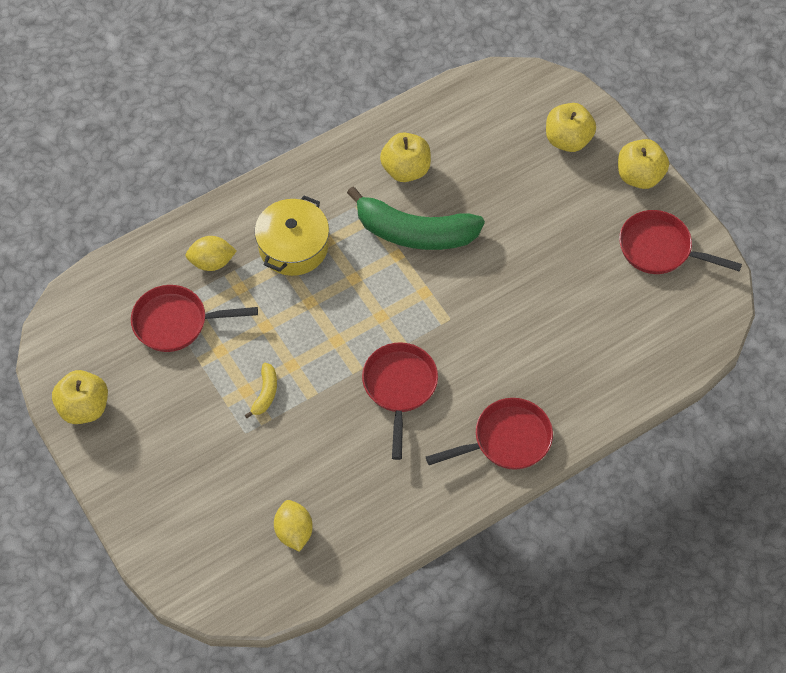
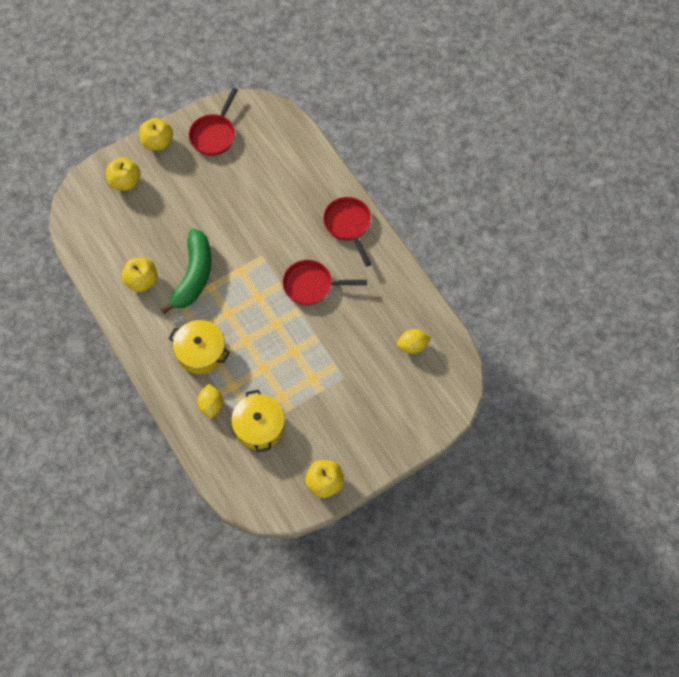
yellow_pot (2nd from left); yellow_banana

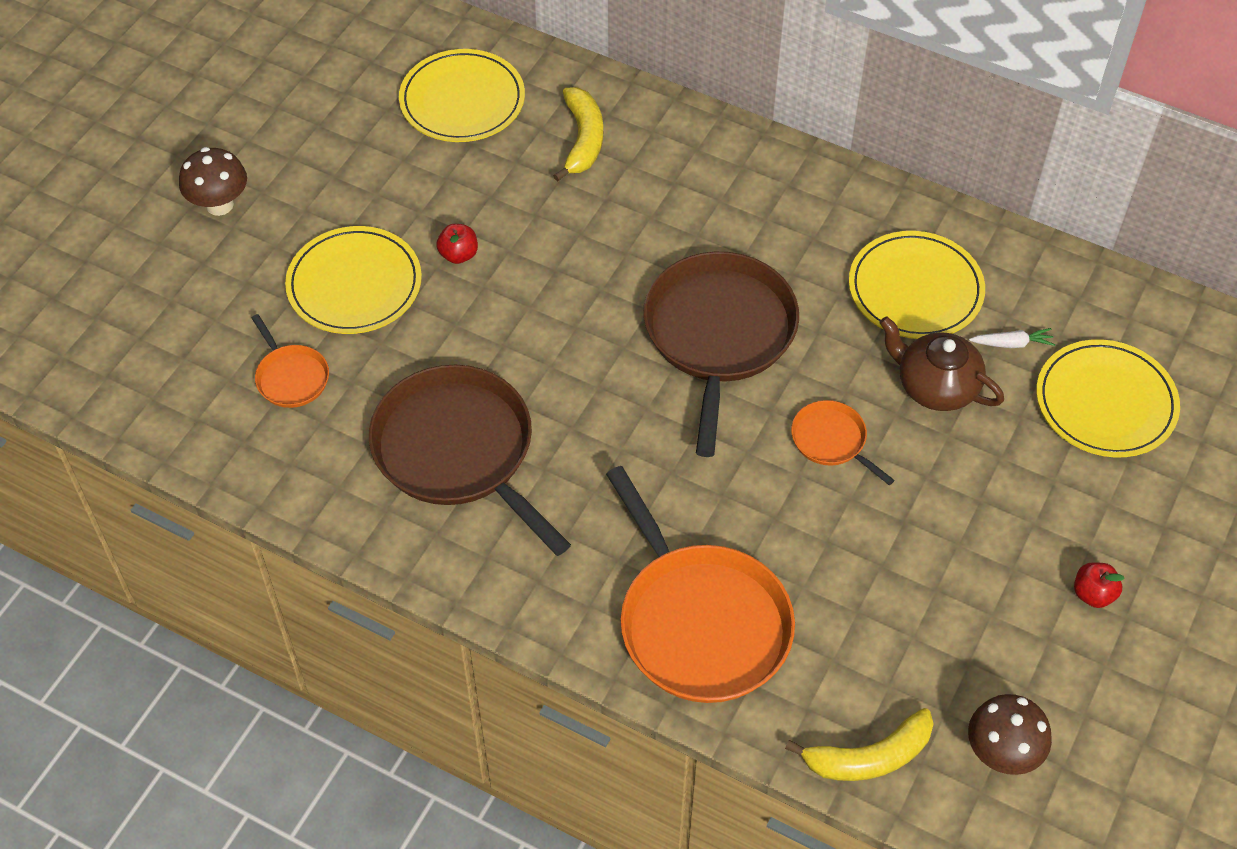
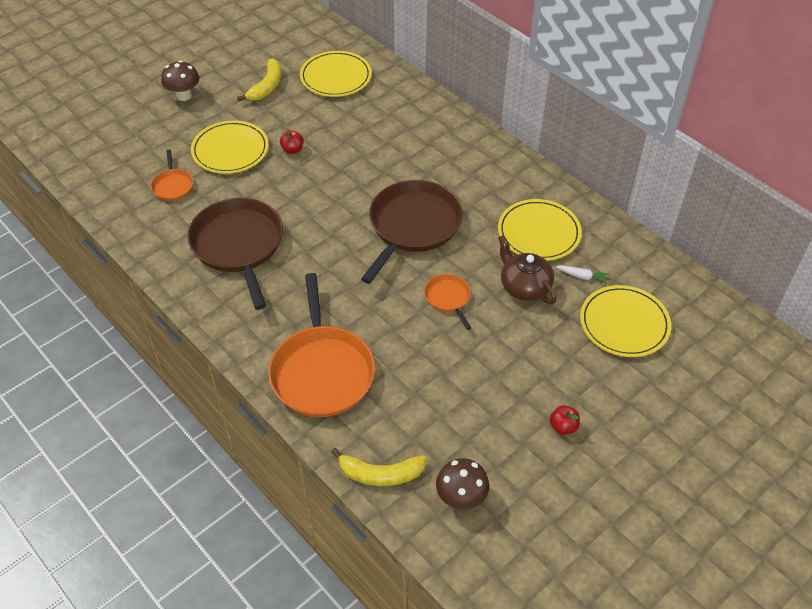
yellow_banana (1st from left)

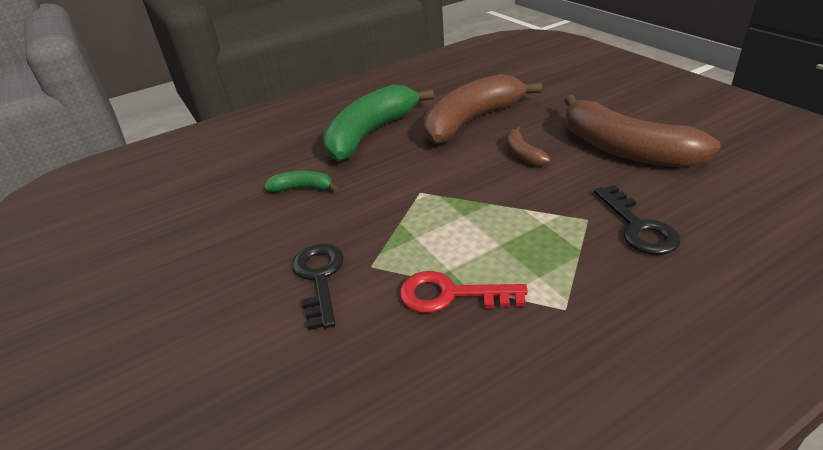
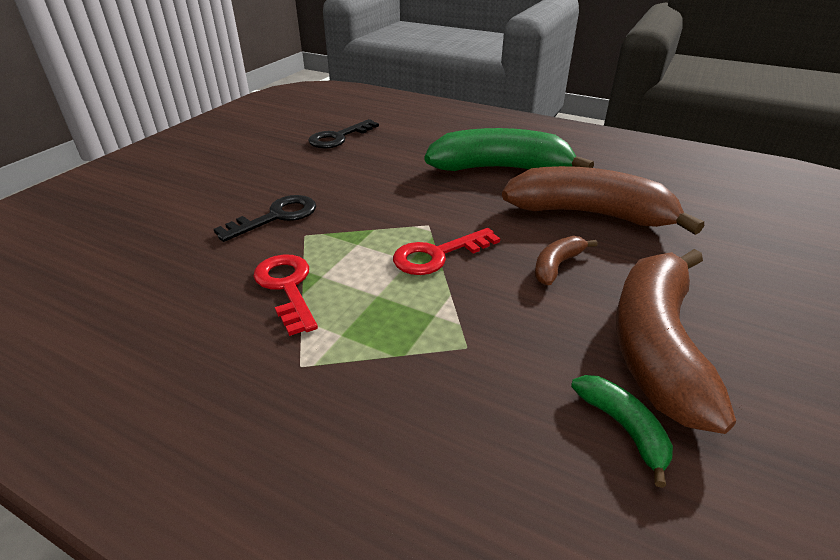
green_banana (2nd from left); black_key (2nd from left); red_key (2nd from left)

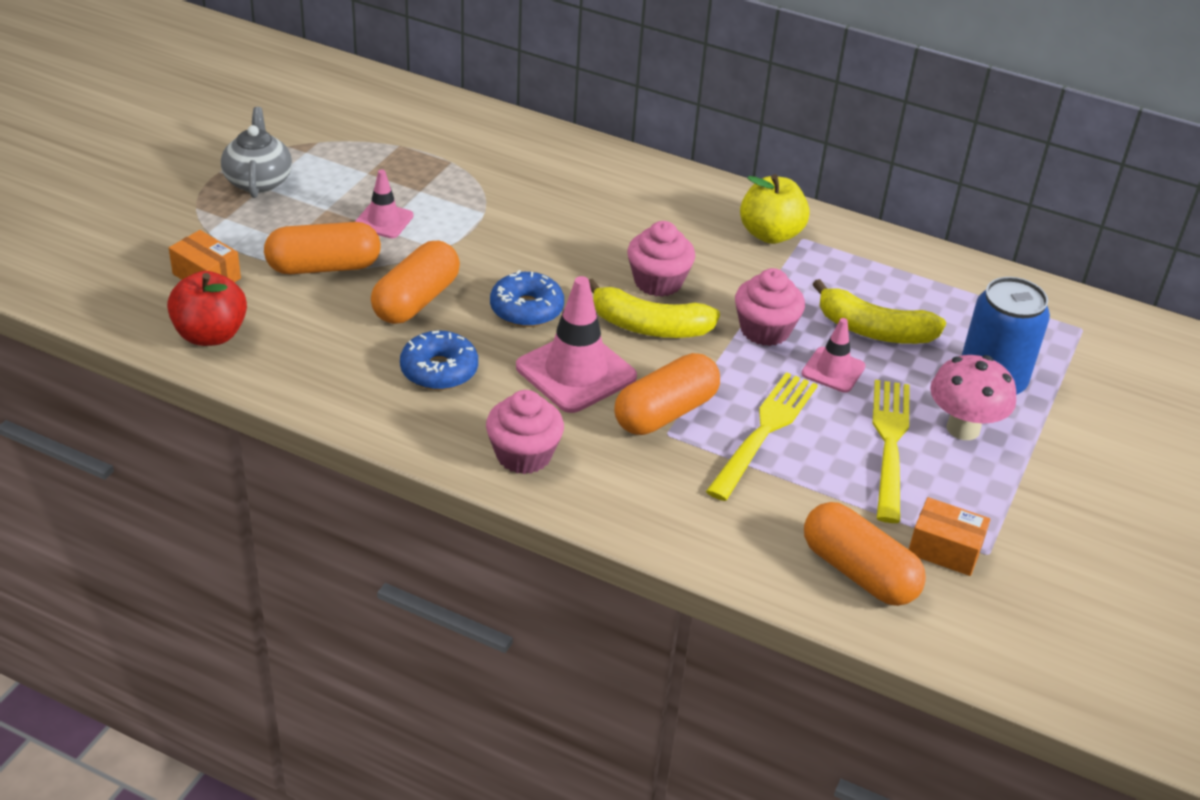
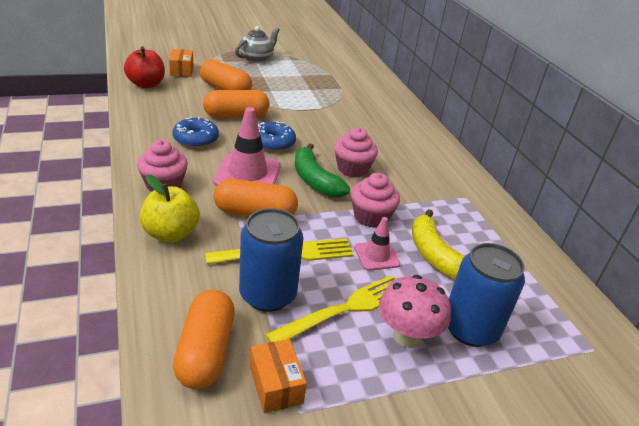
pink_traffic_cone (1st from left in the first image); yellow_apple; green_banana; blue_can (1st from left)

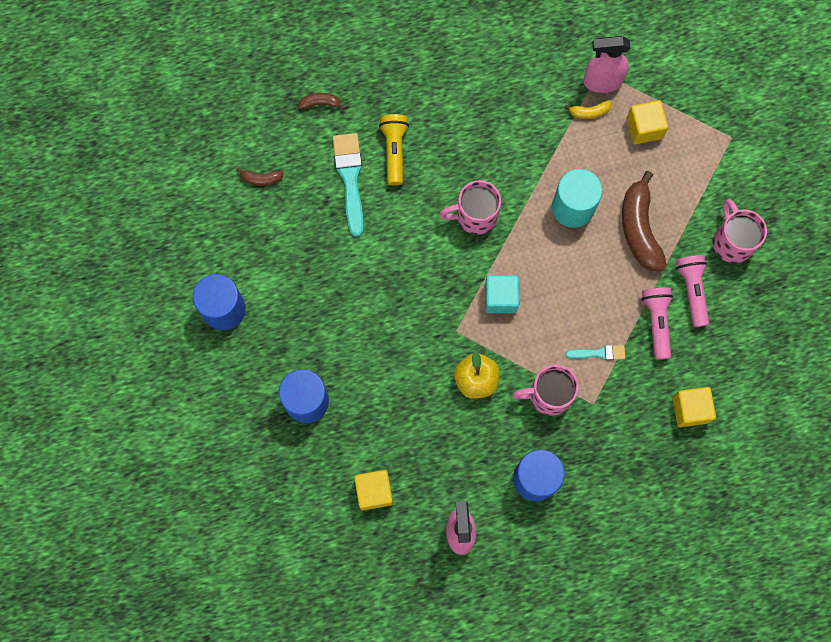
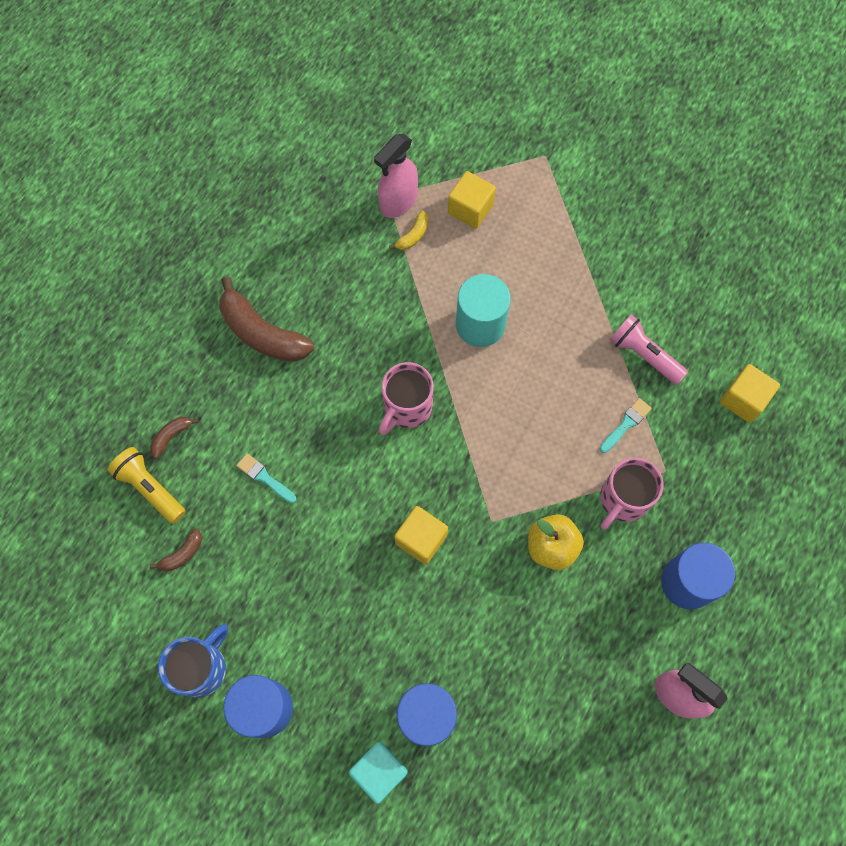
yellow_flashlight; turquoise_brush (1st from left); brown_banana (3rd from left); pink_mug (3rd from left in the first image); pink_flashlight (2nd from left in the first image); turquoise_cube; yellow_cube (1st from left); blue_mug

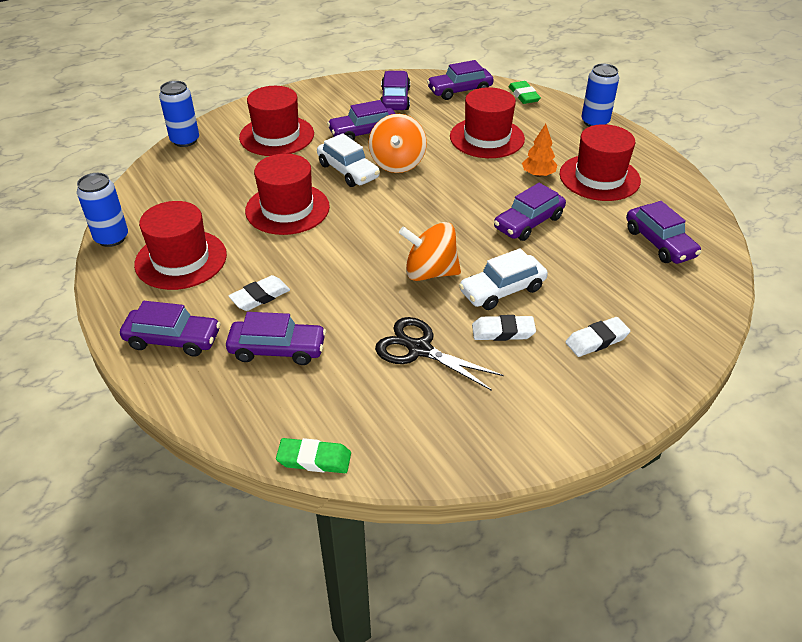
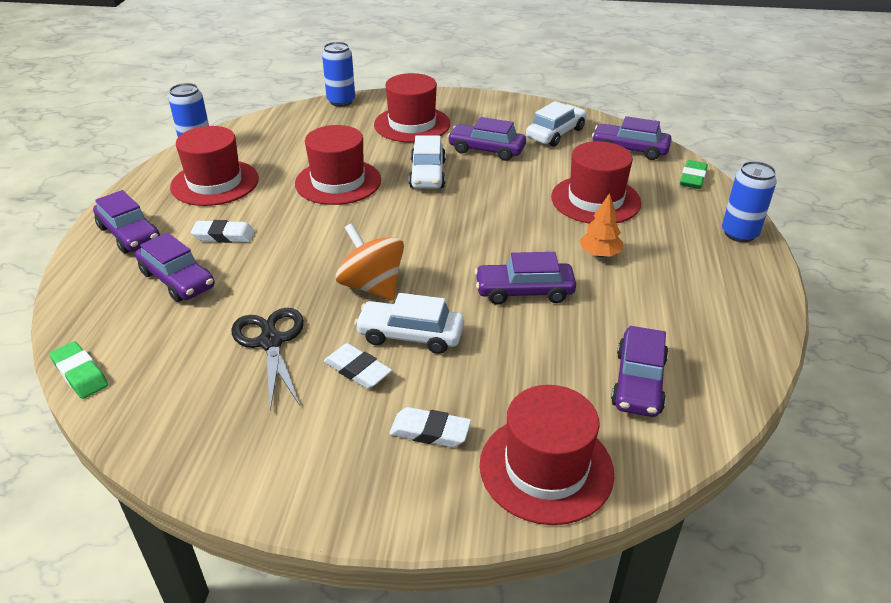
white_car (3rd from left); orange_spinning_top (1st from left in the first image); red_hat (4th from left)

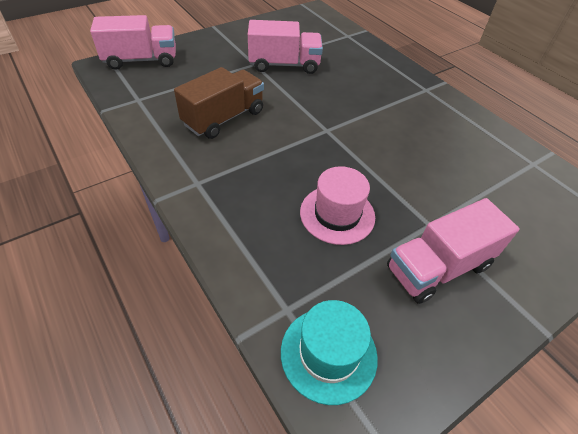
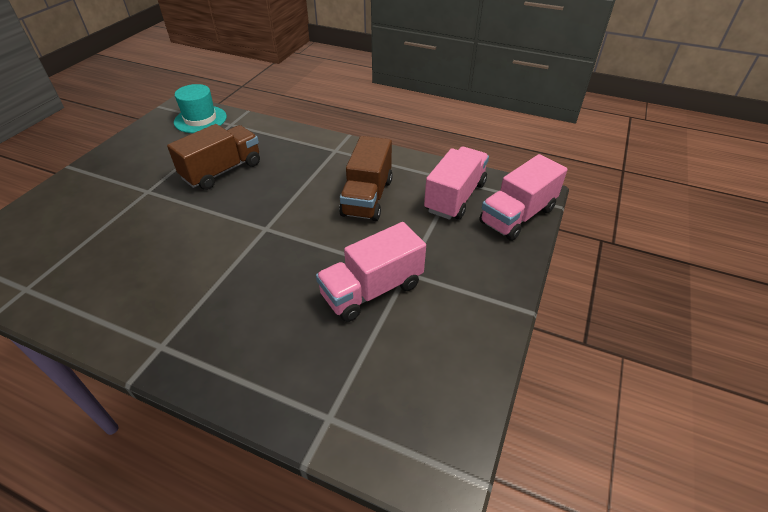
brown_truck (1st from left); pink_truck (2nd from left)

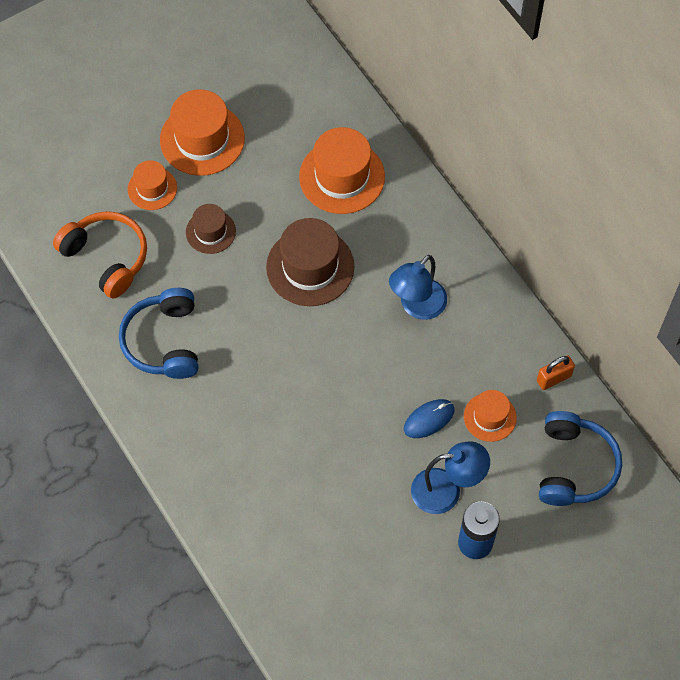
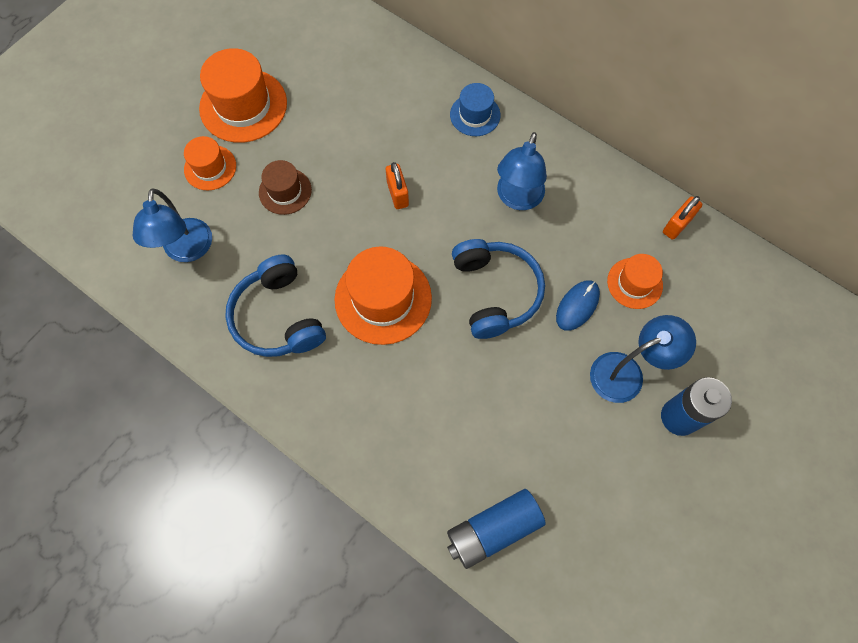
orange_hat (3rd from left); blue_lamp (1st from left); orange_padlock (1st from left); blue_headphones (2nd from left); blue_hat; blue_battery (1st from left)

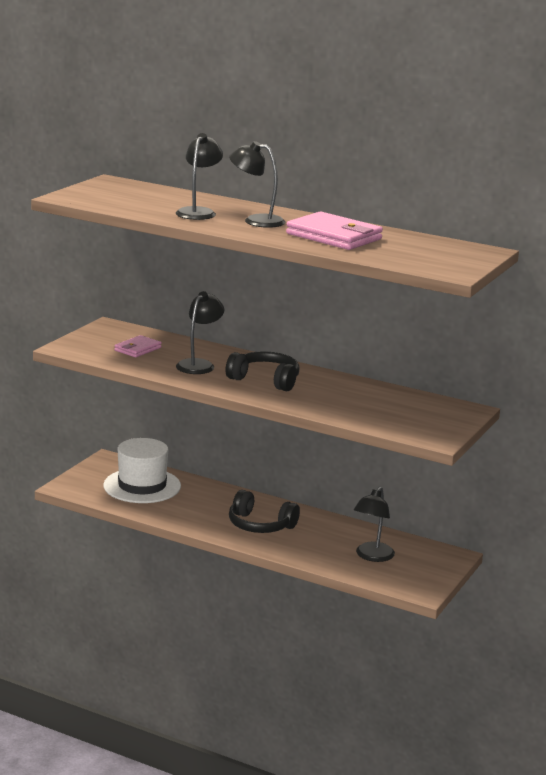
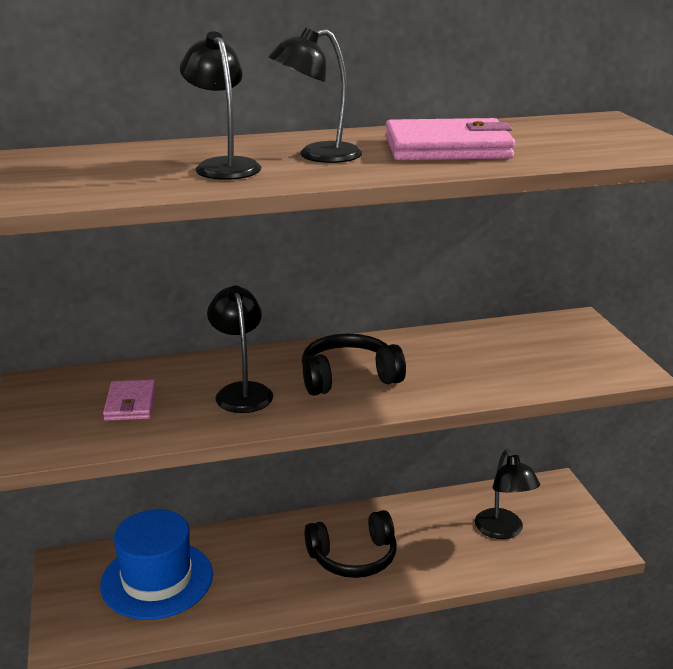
blue_hat

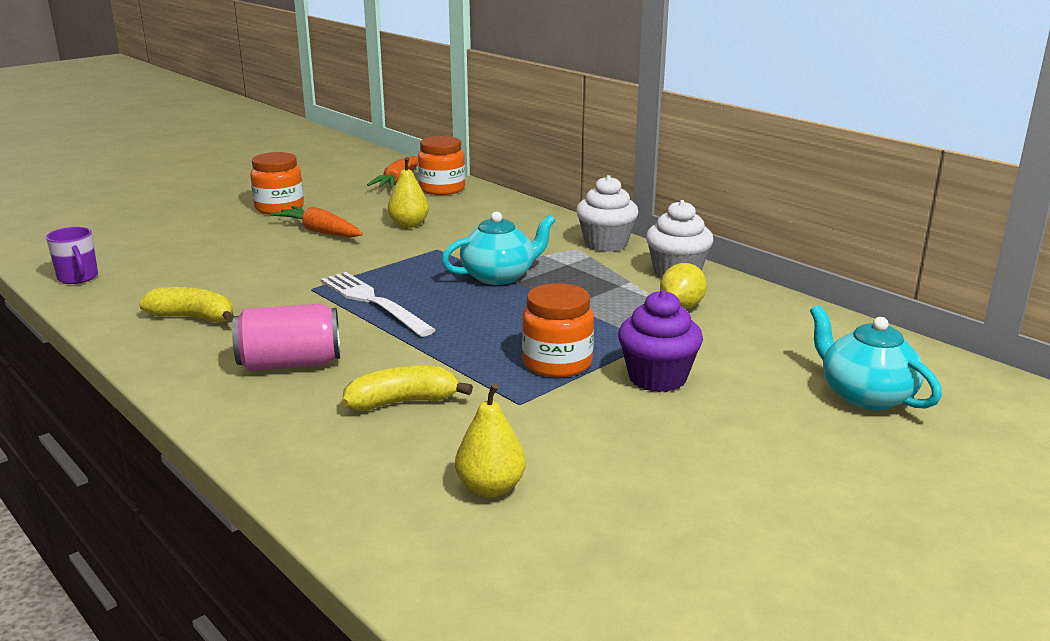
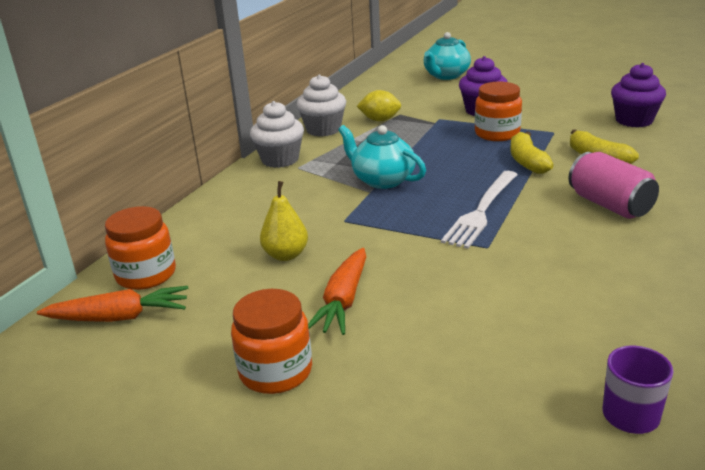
yellow_banana (1st from left); purple_cupcake (2nd from left)

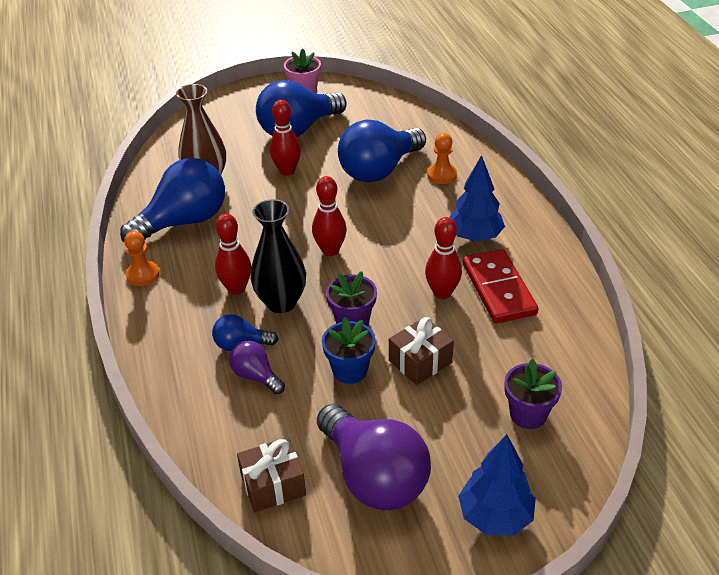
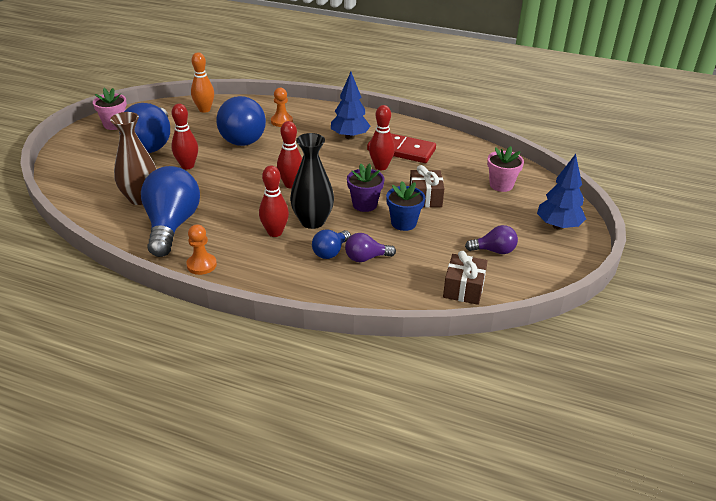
pink_flower_pot (2nd from left); purple_light_bulb (2nd from left); orange_bowling_pin

